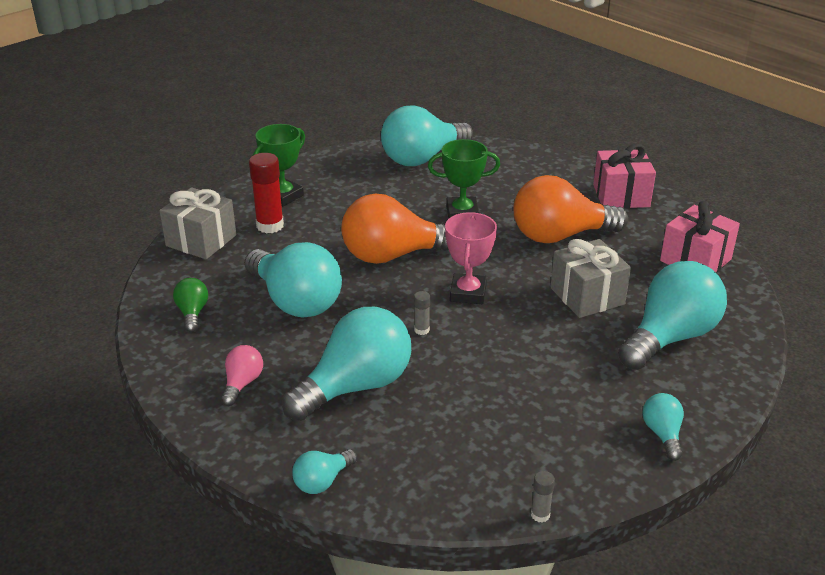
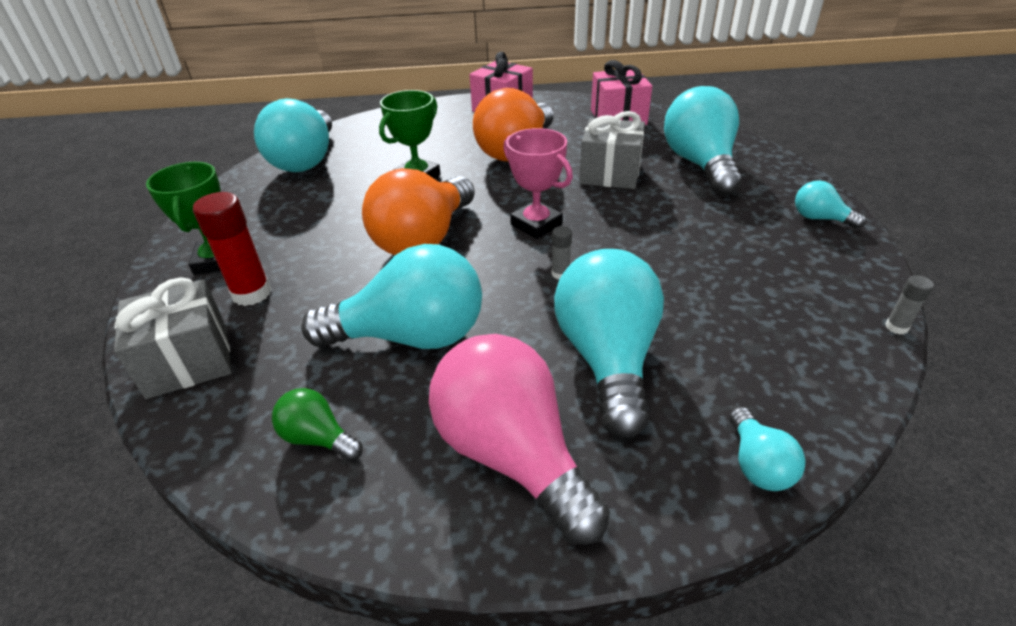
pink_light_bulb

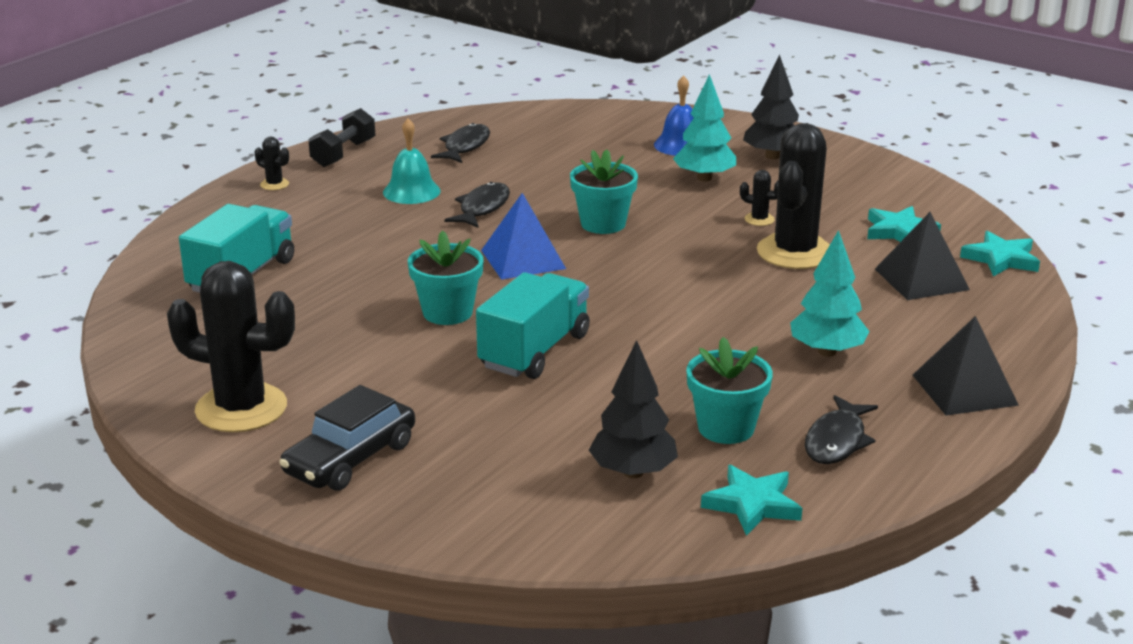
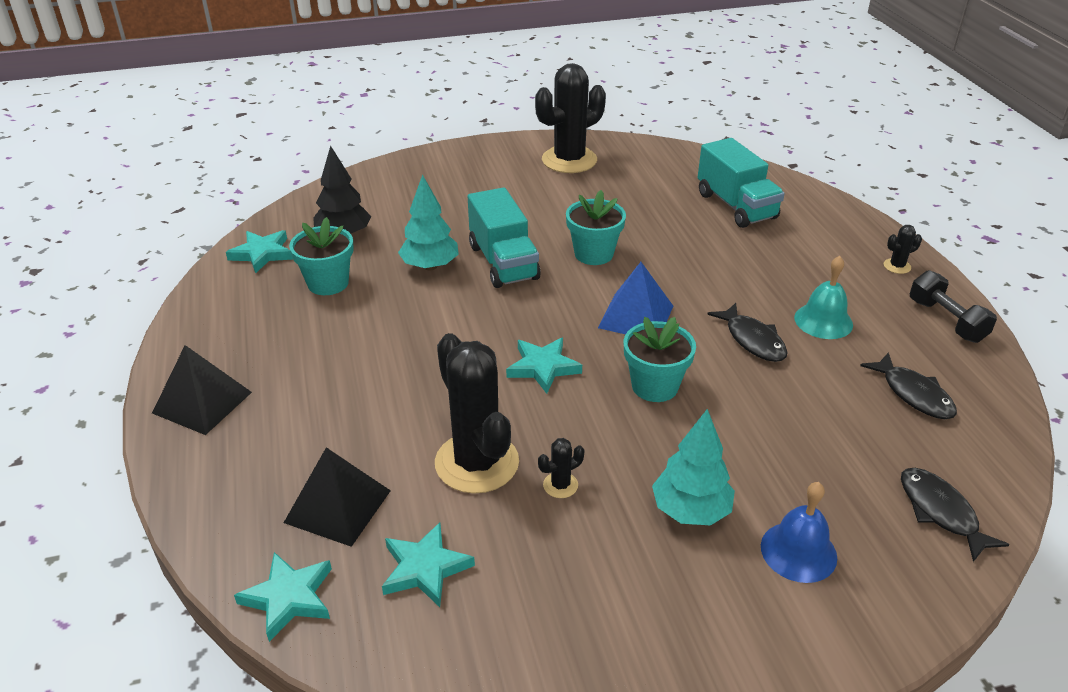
black_tree (2nd from left in the first image); turquoise_tree (1st from left); black_car; black_fish (3rd from left); turquoise_star (4th from left)

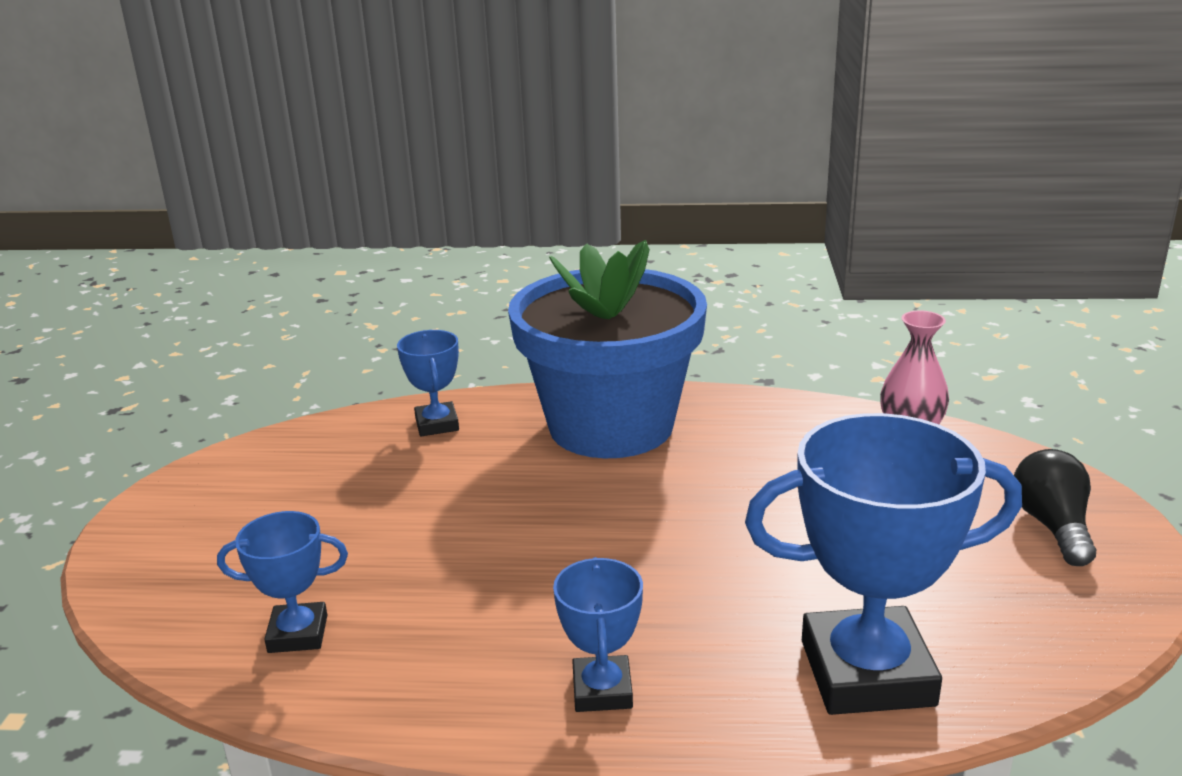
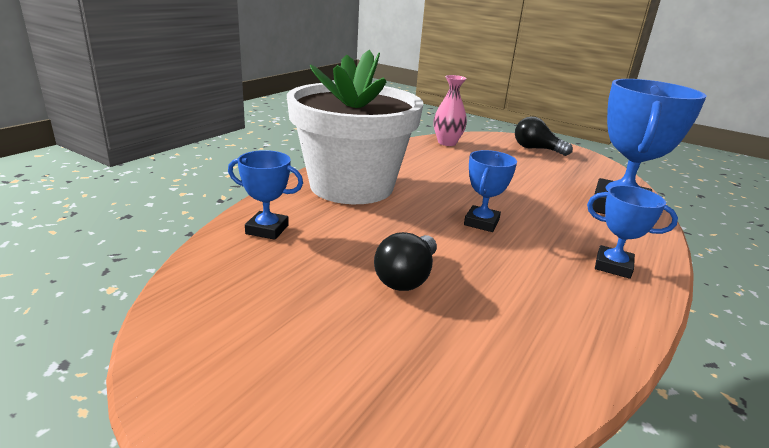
white_flower_pot; blue_trophy (2nd from left); black_light_bulb (1st from left)

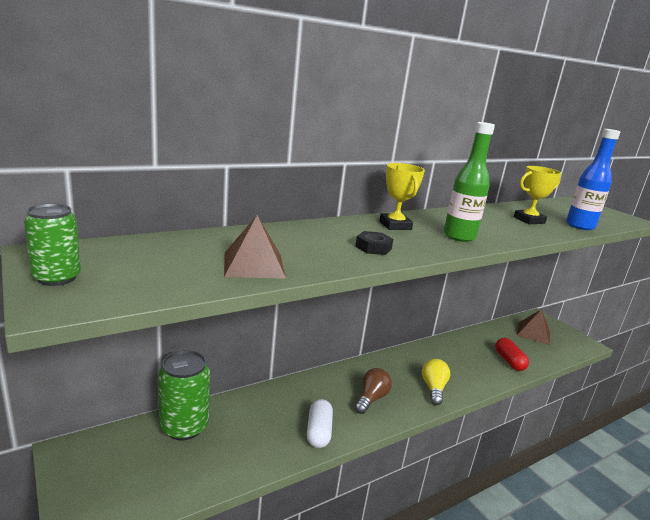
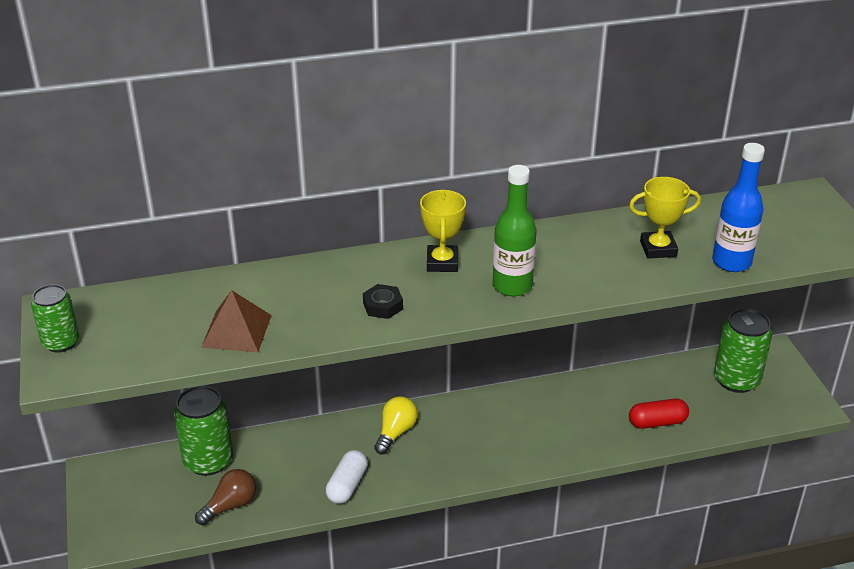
green_can (3rd from left); red_capsule; yellow_light_bulb; brown_light_bulb

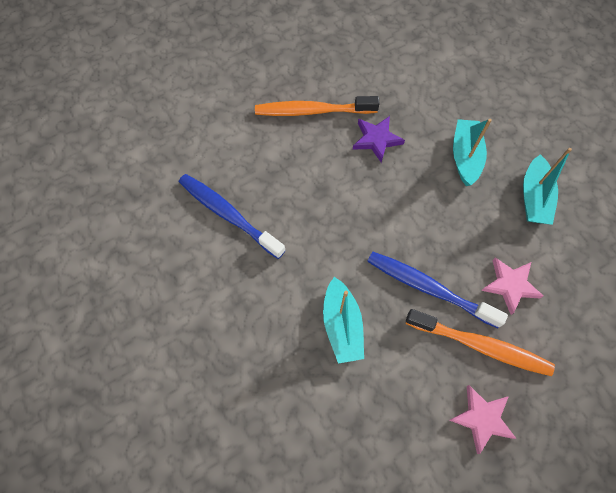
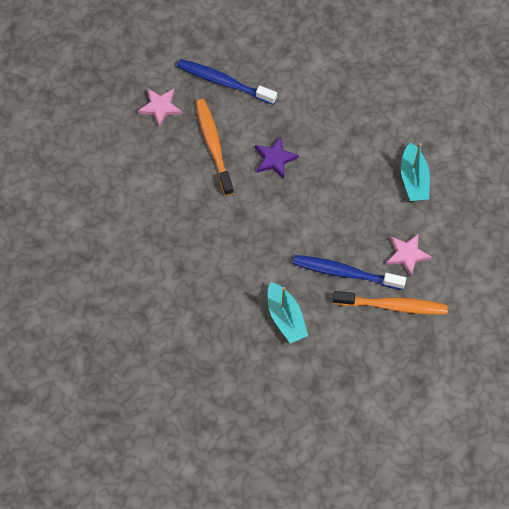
orange_toothbrush (1st from left); turquoise_boat (2nd from left in the first image); blue_toothbrush (1st from left); pink_star (1st from left)

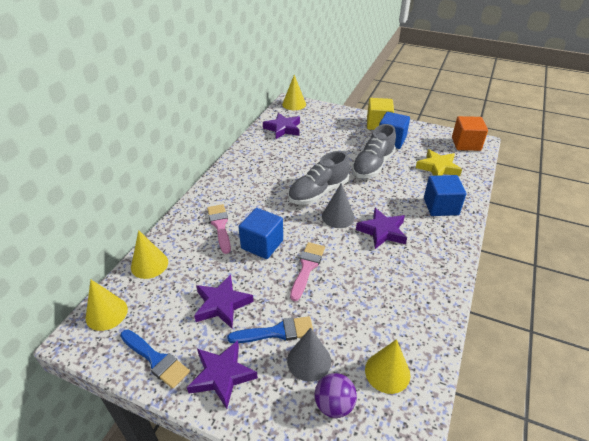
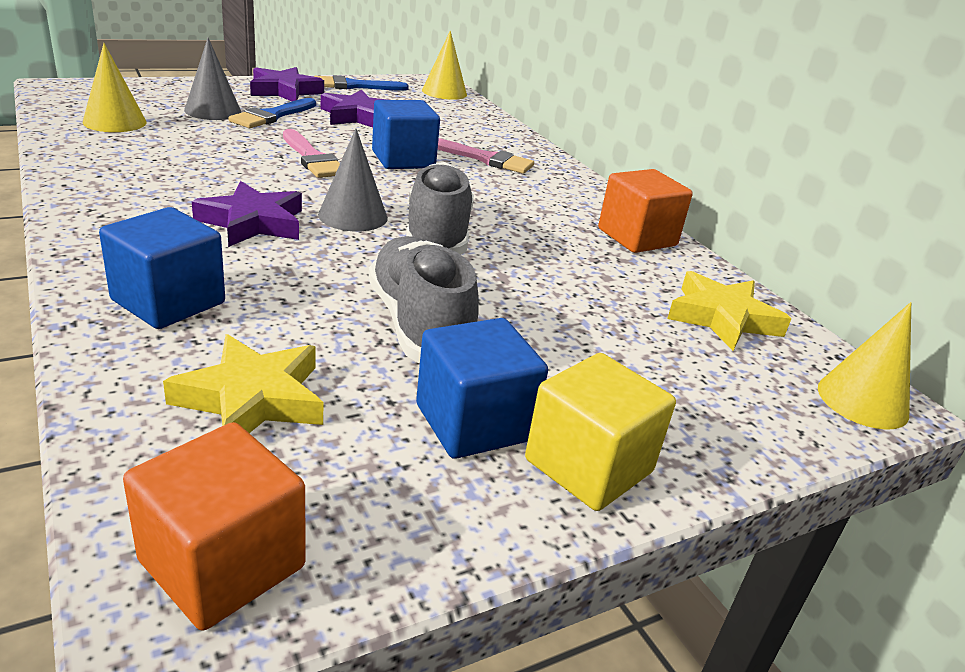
yellow_star (2nd from left); yellow_cone (2nd from left in the first image); purple_ball; orange_cube (2nd from left)

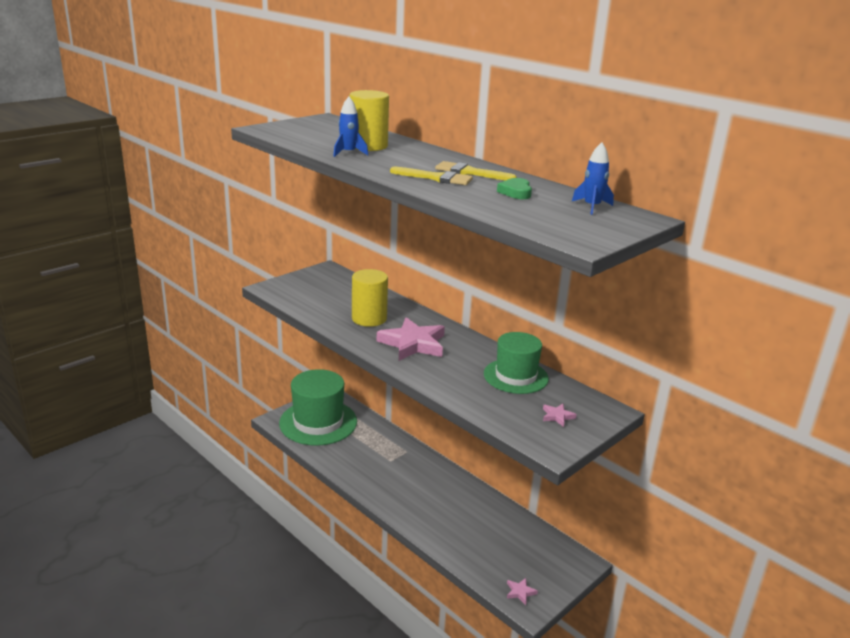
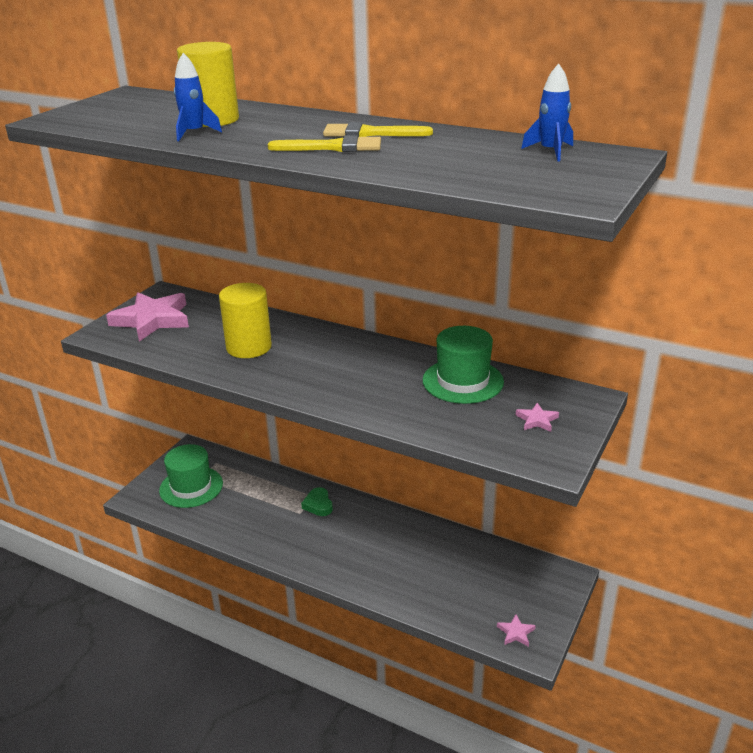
green_heart; pink_star (1st from left); green_hat (1st from left)

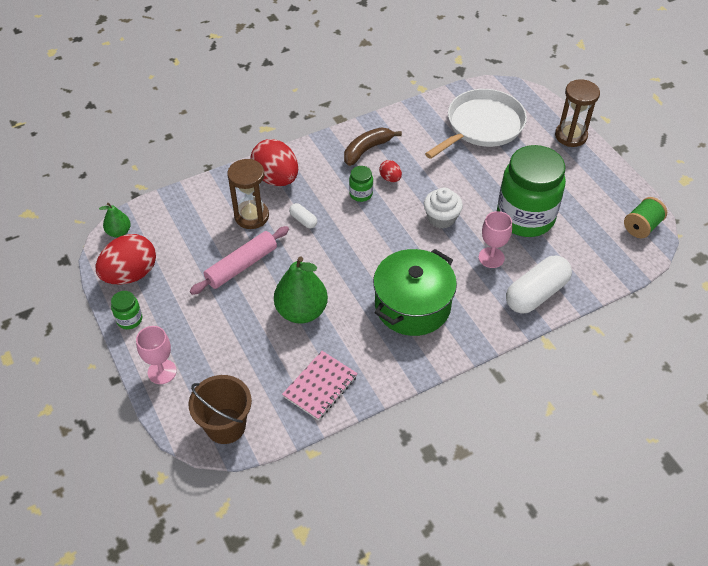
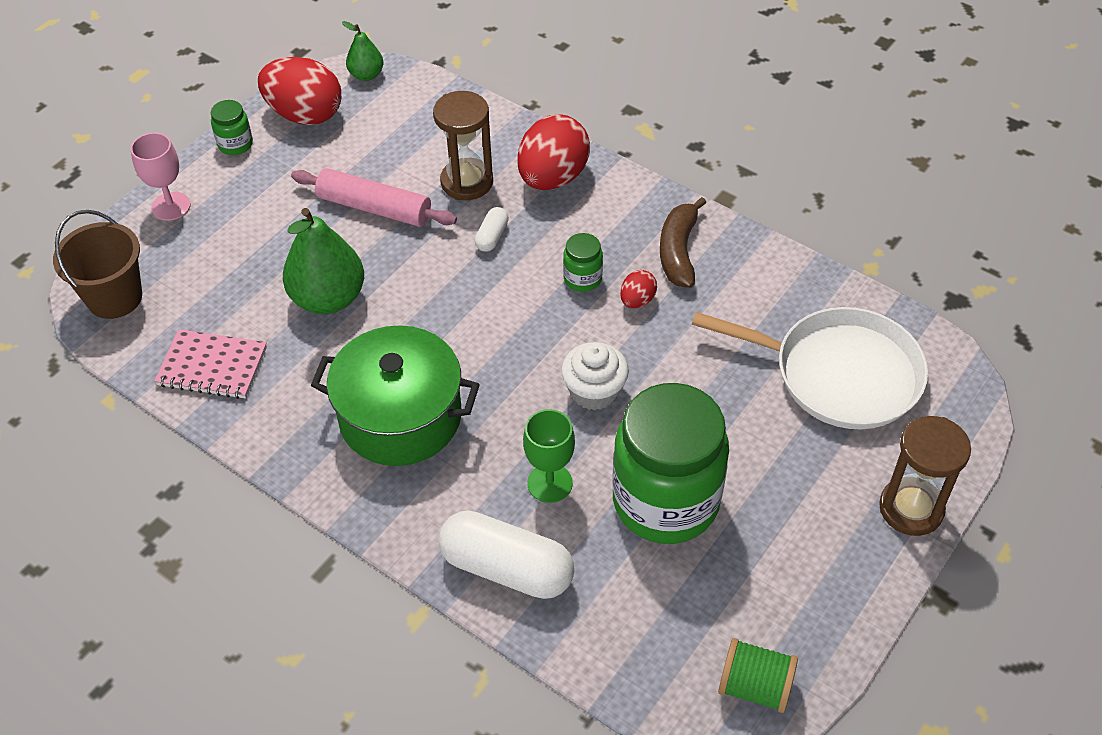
brown_banana; green_goblet

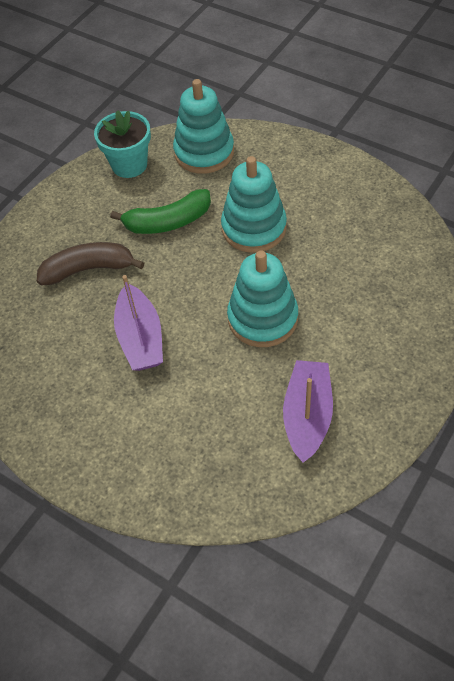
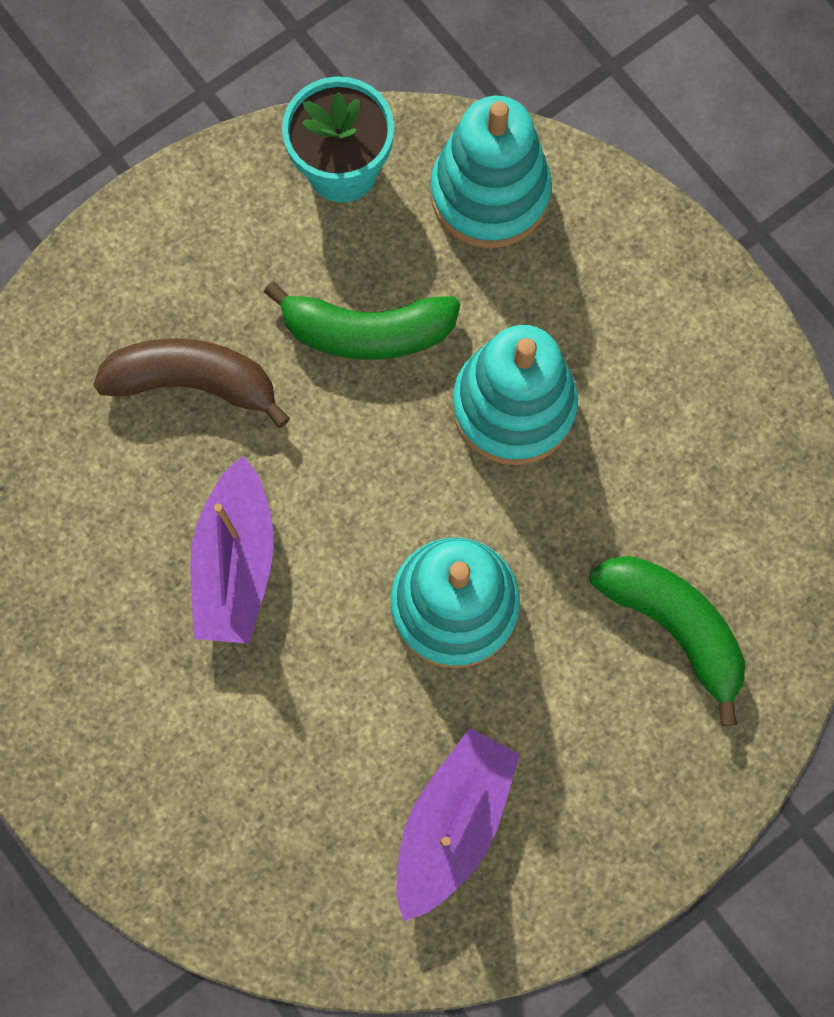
green_banana (2nd from left)

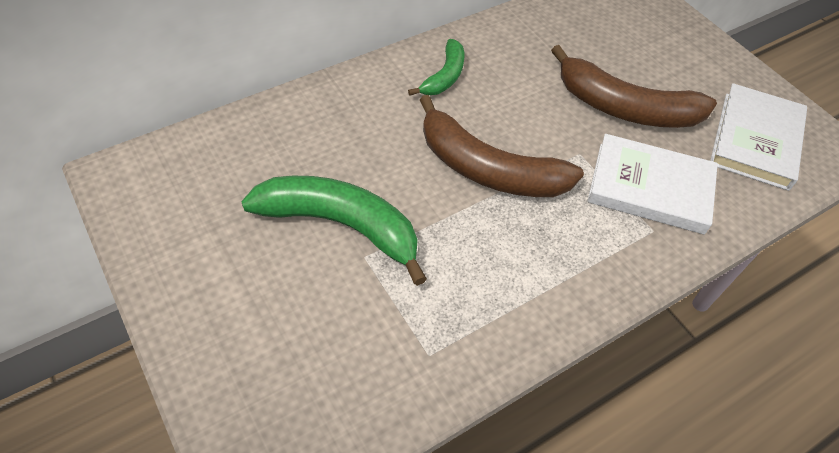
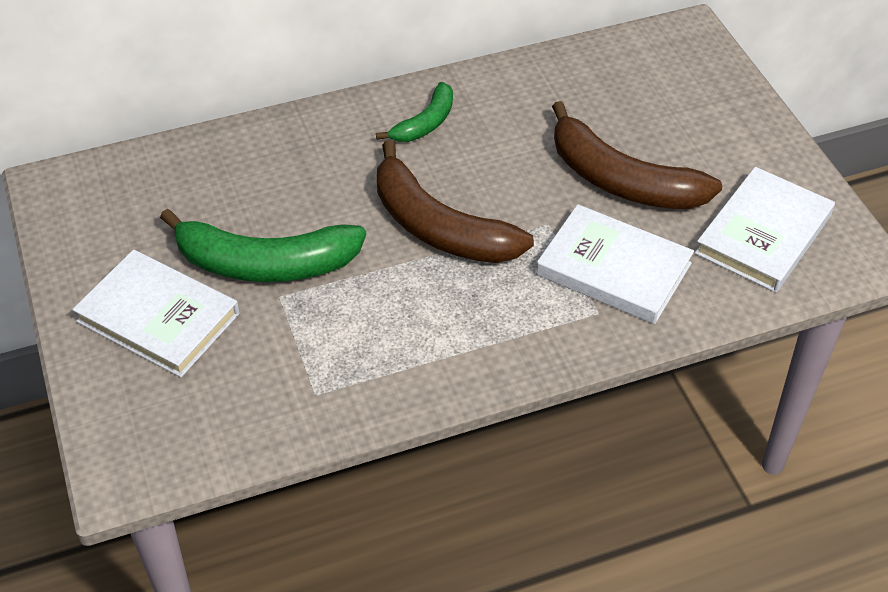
green_banana (1st from left); white_book (1st from left)

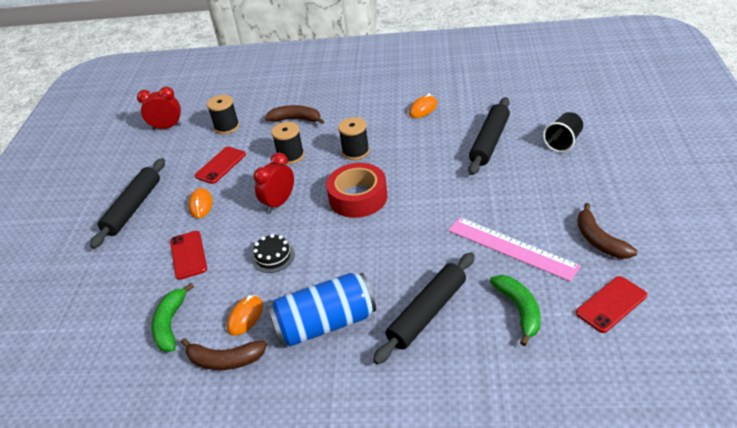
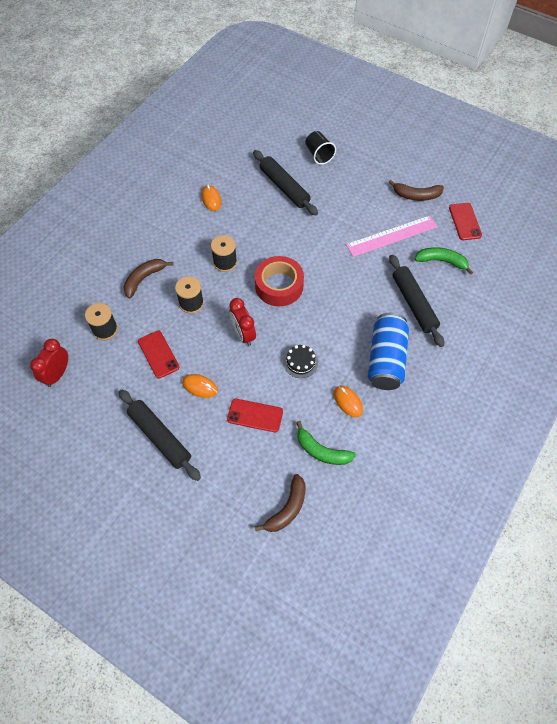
brown_banana (2nd from left)

